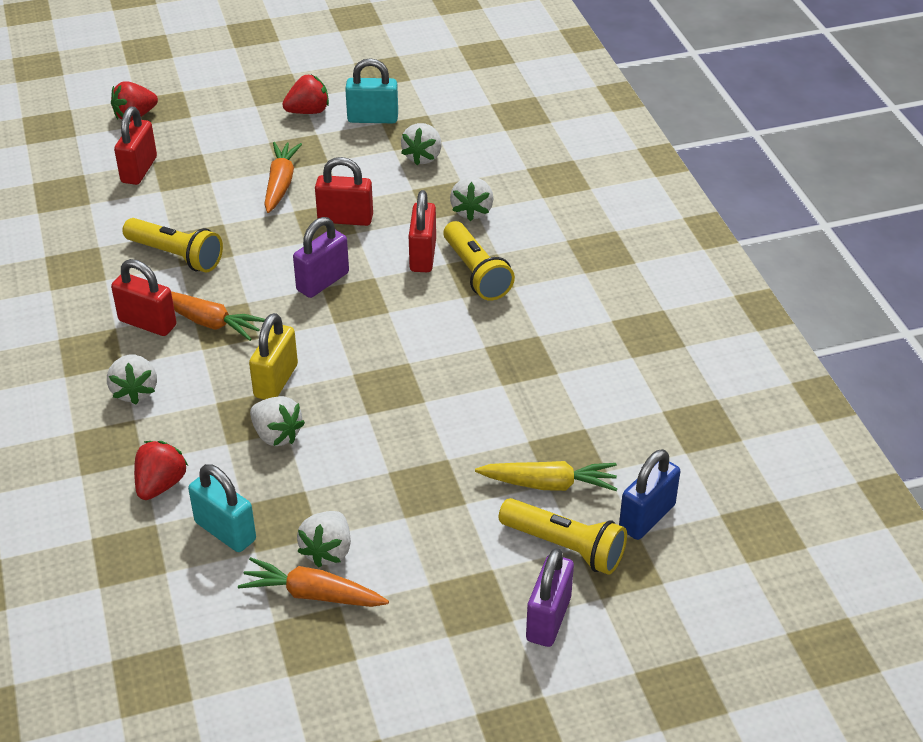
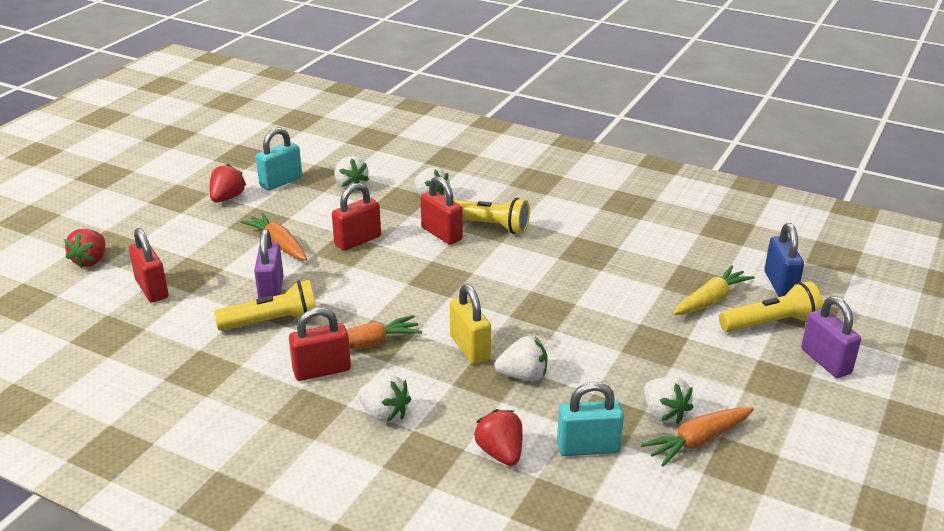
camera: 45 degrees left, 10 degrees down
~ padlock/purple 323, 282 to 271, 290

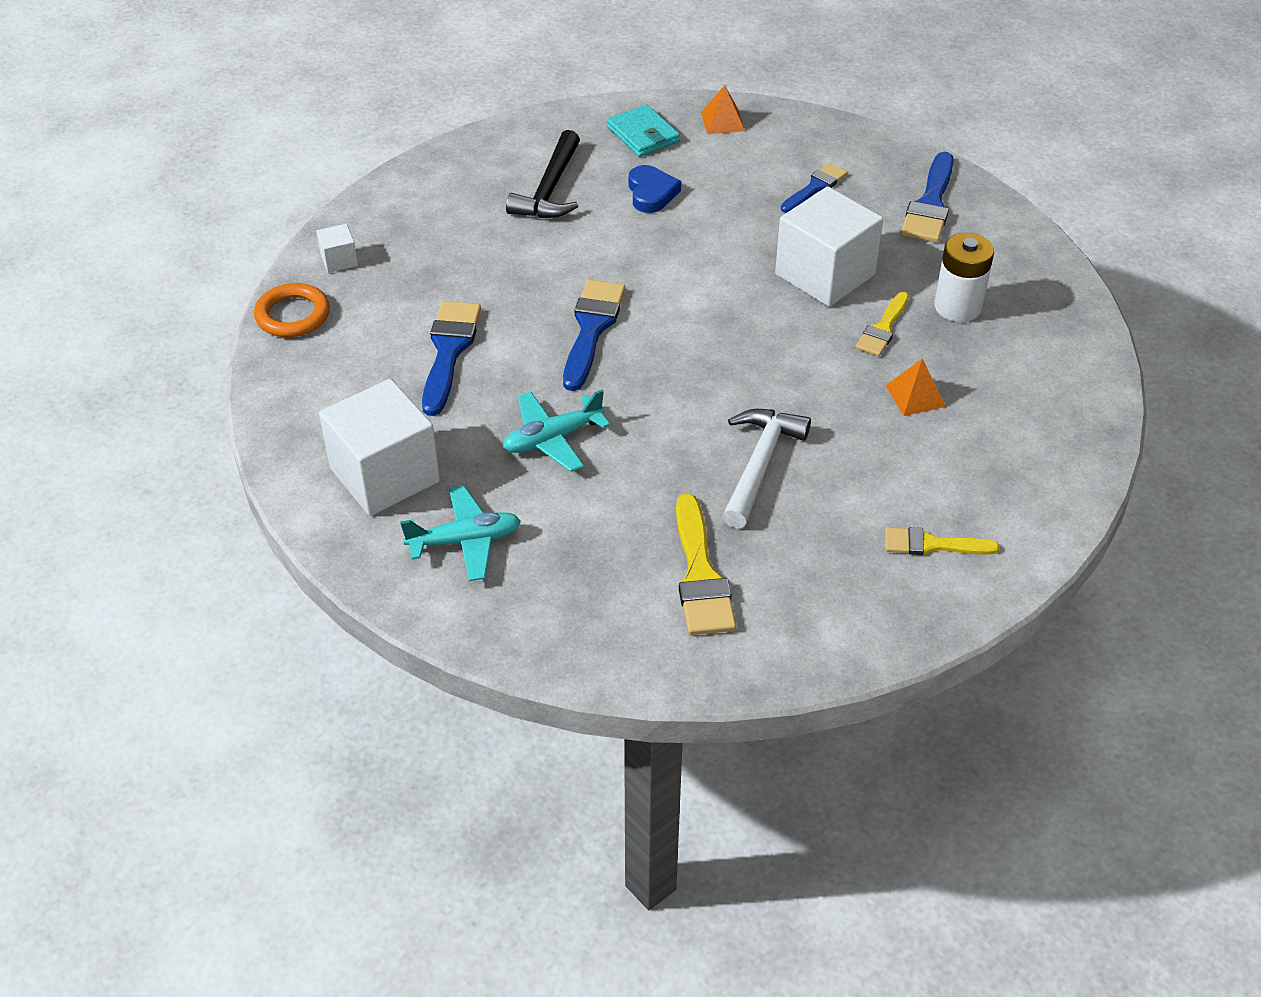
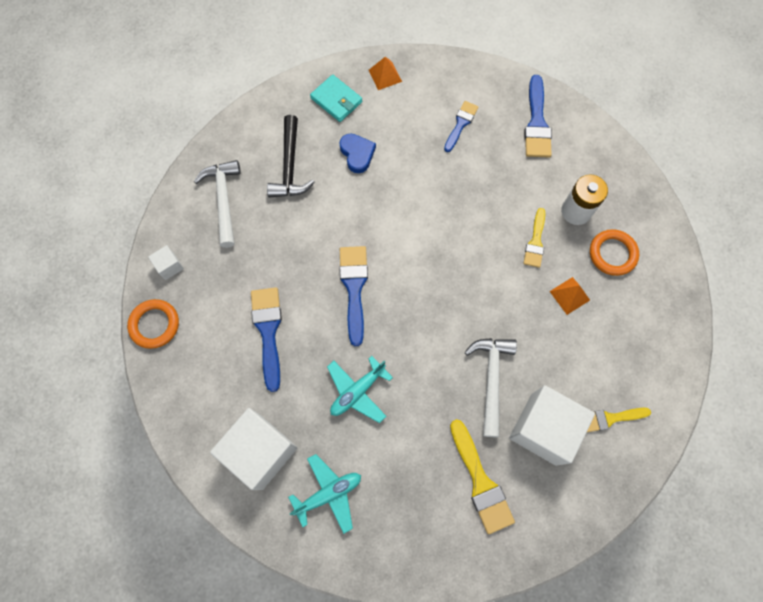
camera: 15 degrees left, 25 degrees up
~ cube/white 825, 274 to 543, 429
+ hammer/white 223, 200
+ ring/orange 612, 254

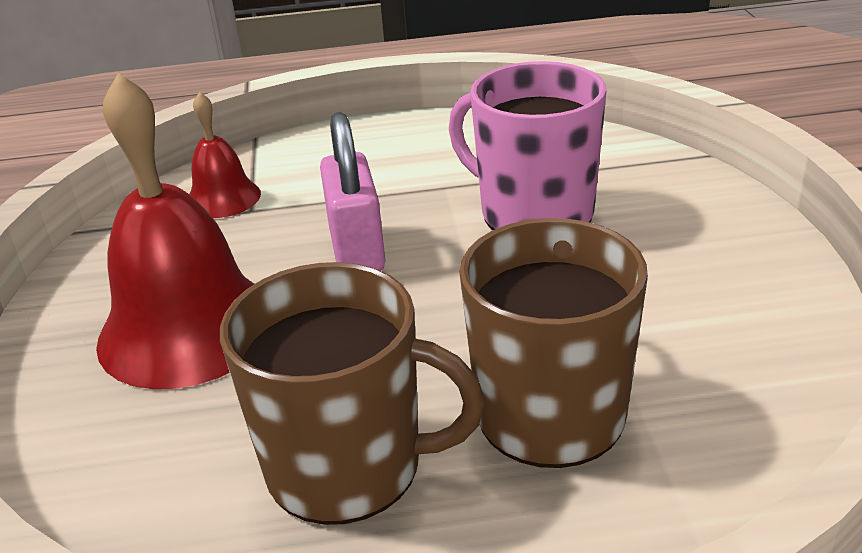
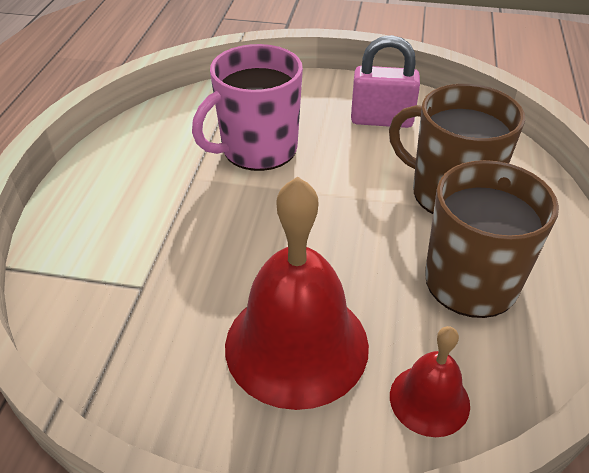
camera: 75 degrees left, 10 degrees up
~ bell/red 223, 198 to 429, 400
~ padlock/pink 357, 250 to 381, 120

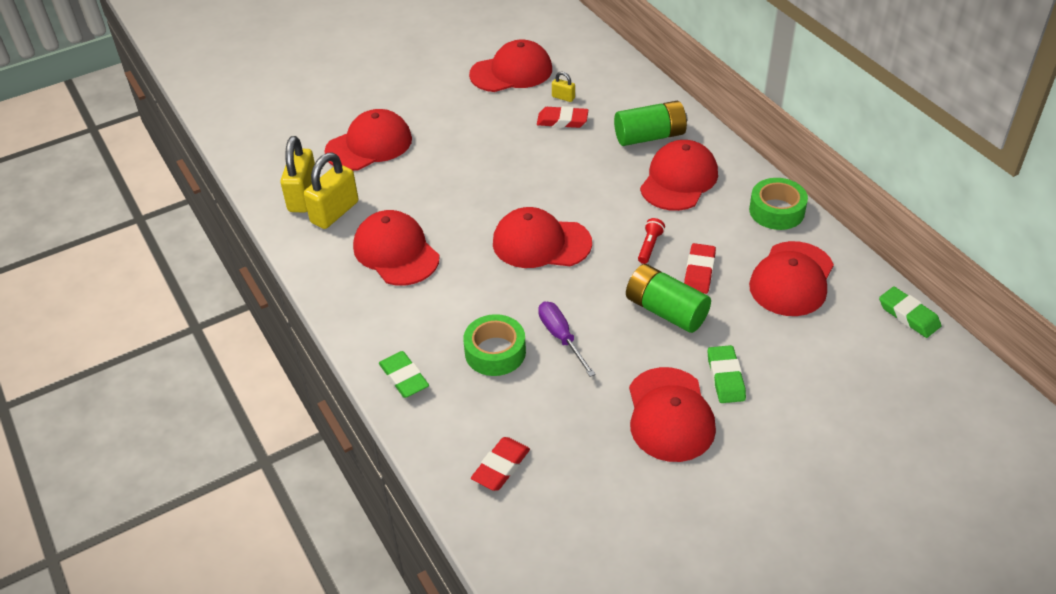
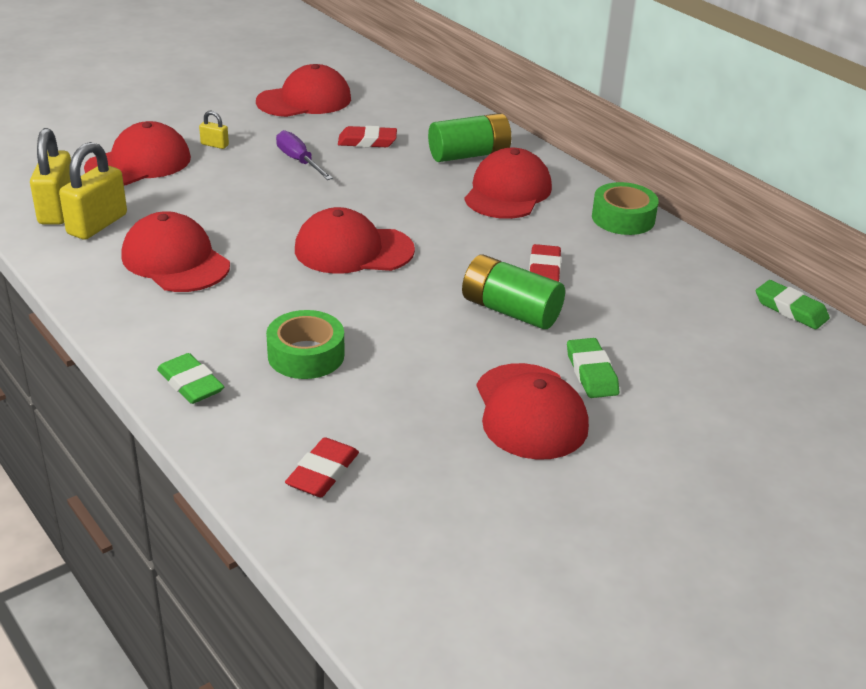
camera: 10 degrees left, 10 degrees down
~ screwdriver/purple 561, 337 to 299, 161
~ padlock/yellow 563, 97 to 214, 145
- flashlight/red 649, 246
- cap/red 792, 279

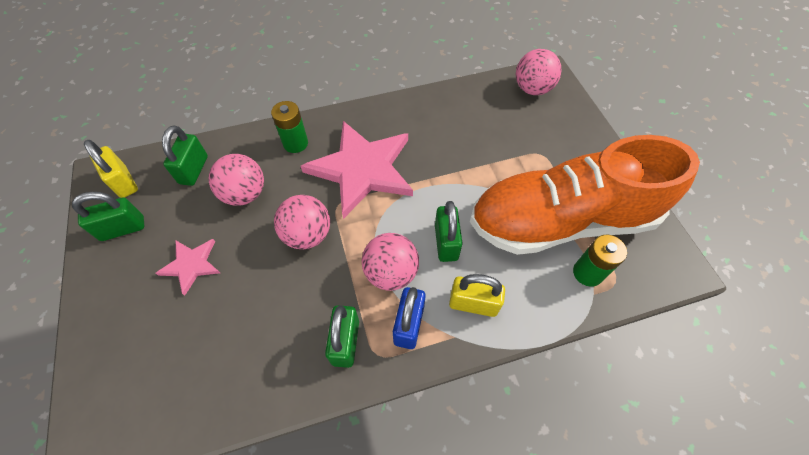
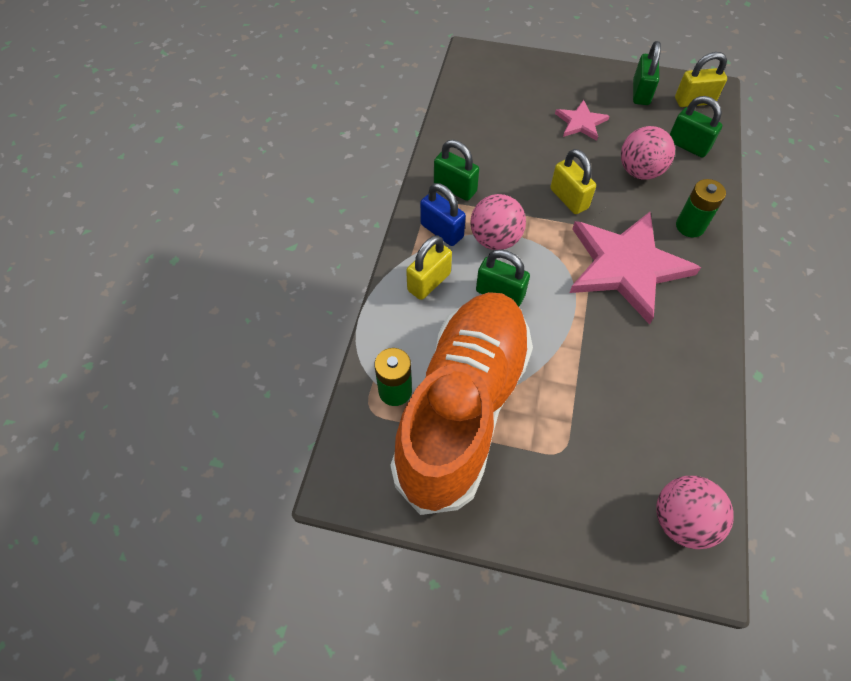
camera: 120 degrees right, 0 degrees up
~ ball/pink 307, 235 to padlock/yellow 569, 199

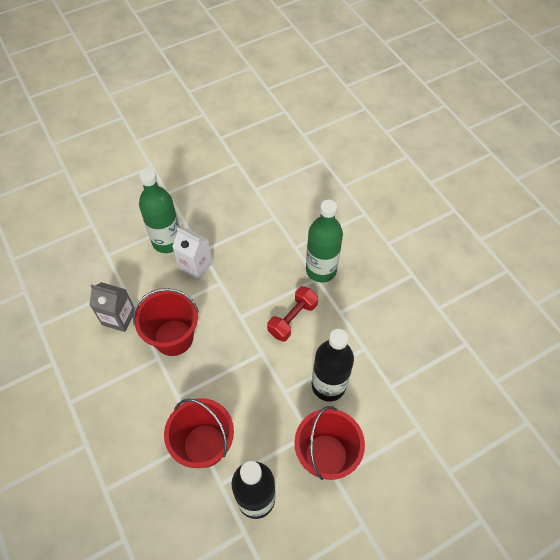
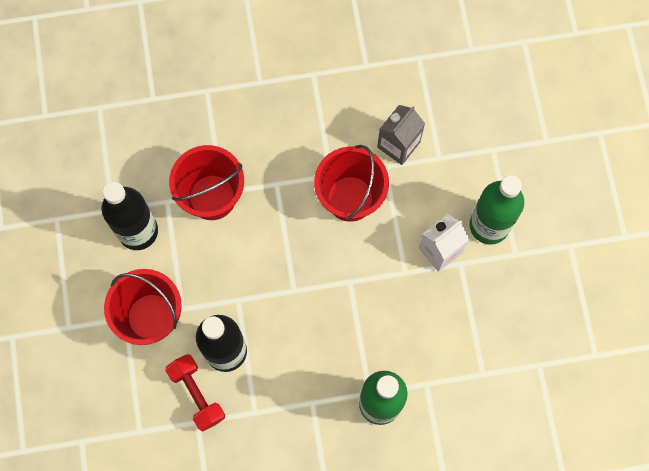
camera: 110 degrees right, 15 degrees up
~ dumbbell/red 292, 319 to 197, 394

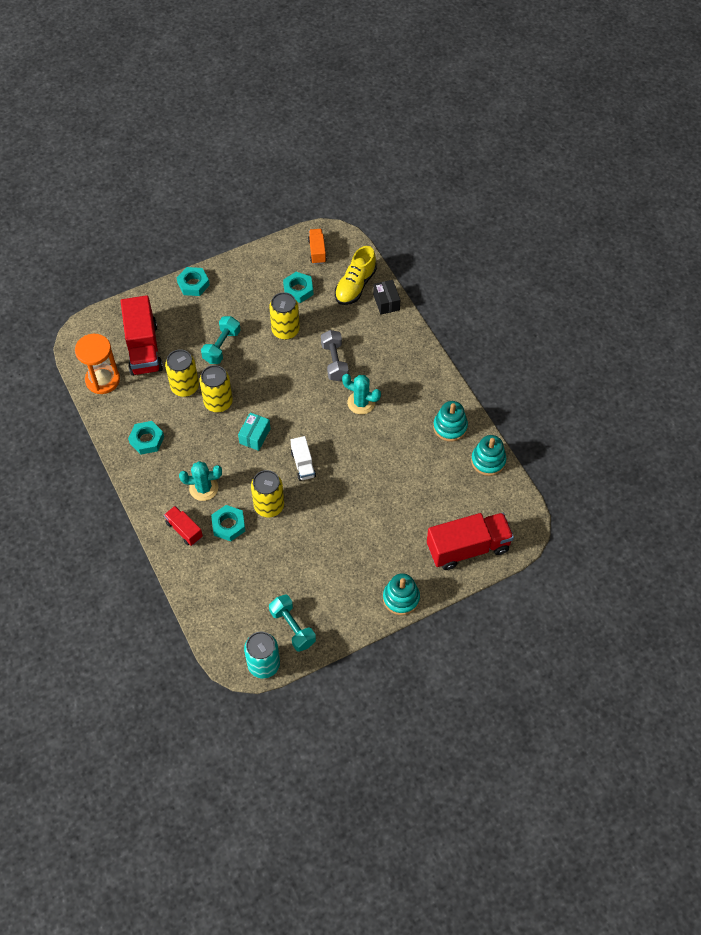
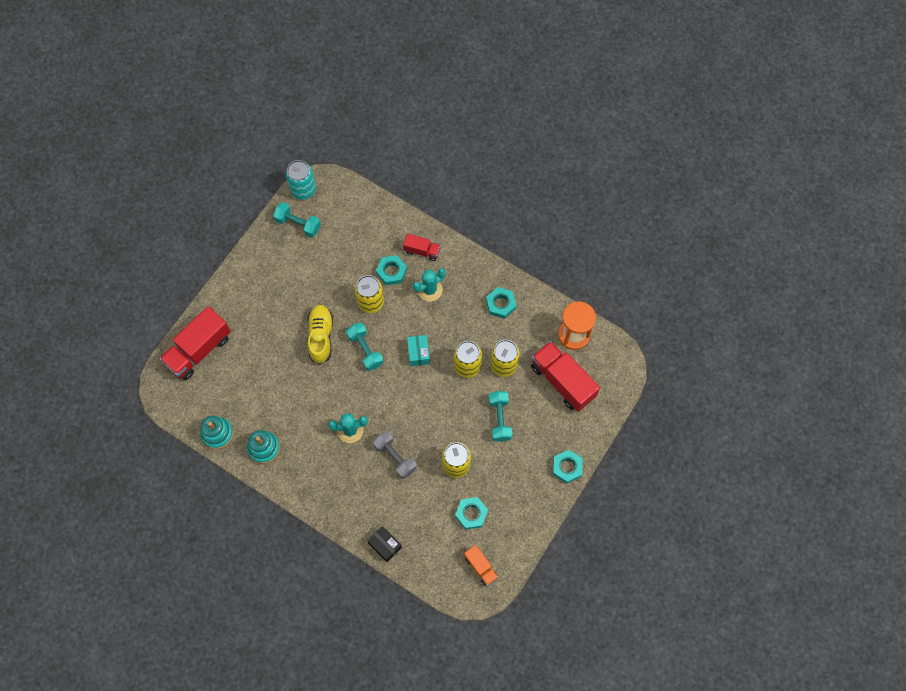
camera: 150 degrees right, 10 degrees up
~ truck/white 303, 464 to dumbbell/turquoise 365, 350
~ shoe/yellow 355, 286 to 321, 336
- stacking toy/turquoise 401, 598

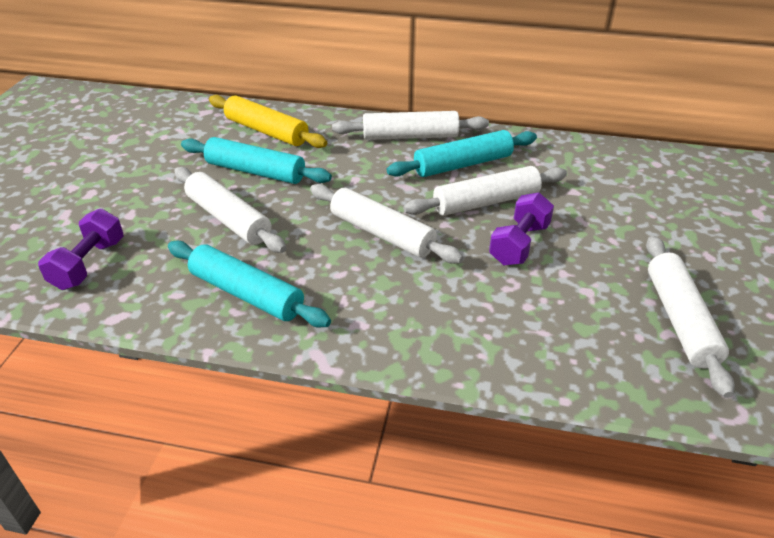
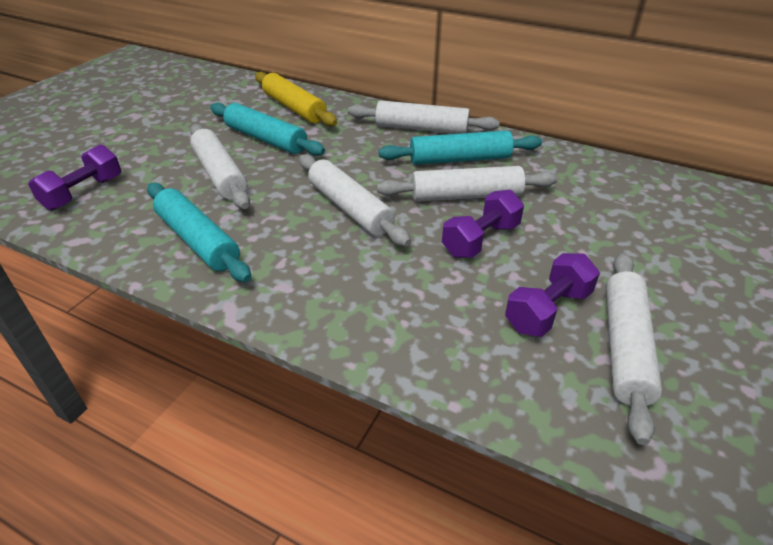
camera: 15 degrees right, 0 degrees up
+ dumbbell/purple 547, 310

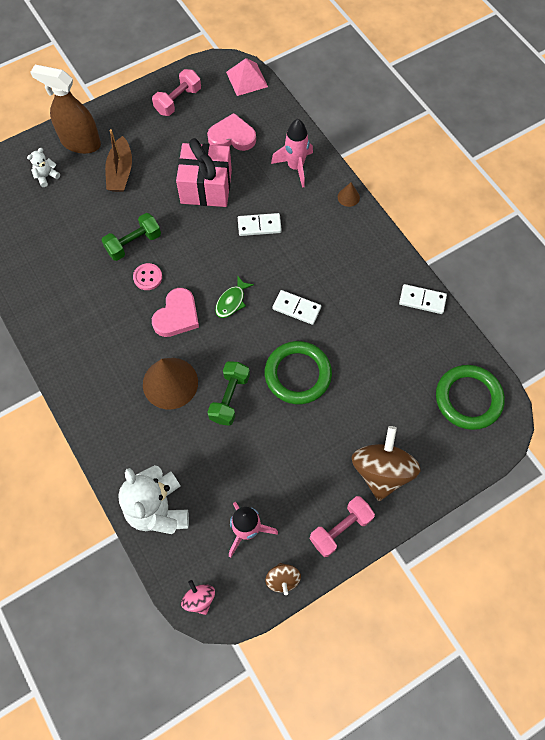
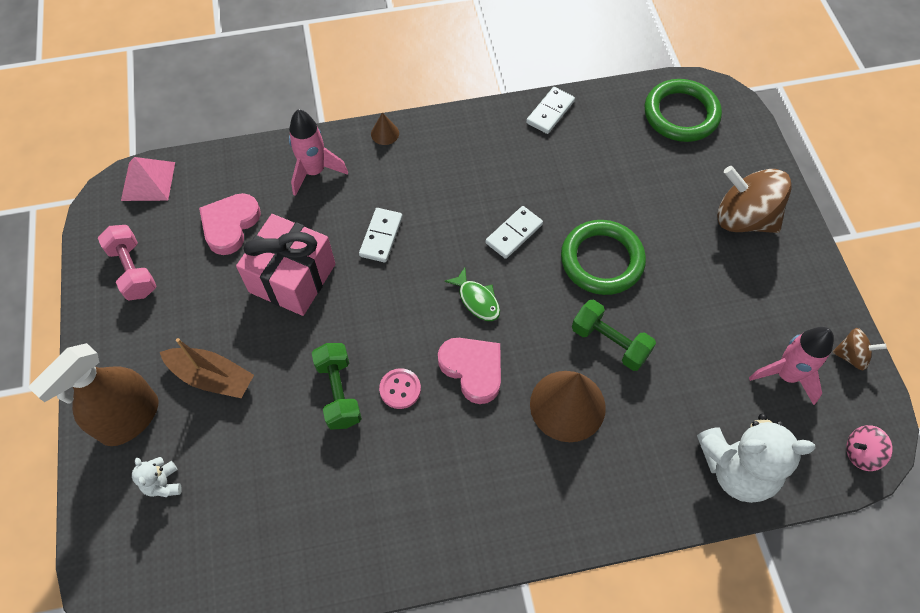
camera: 70 degrees left, 5 degrees down
- dumbbell/pink 340, 529

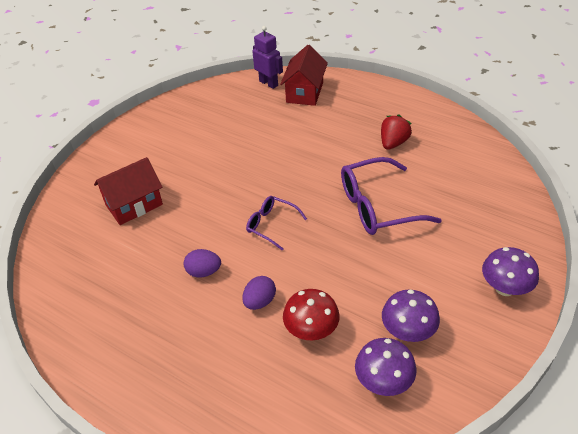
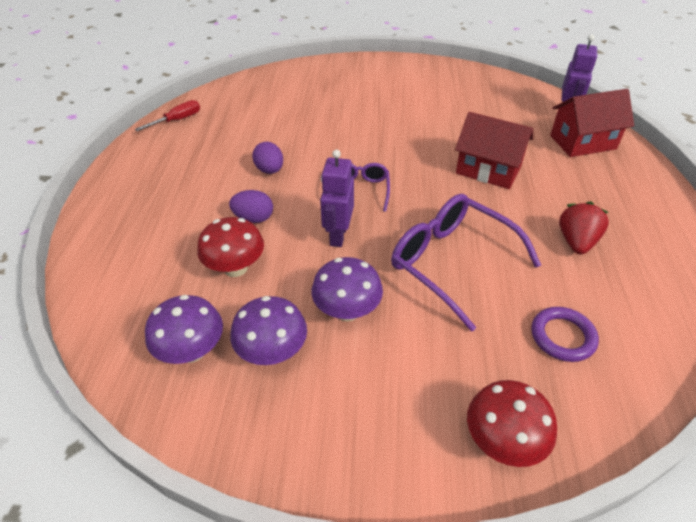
camera: 60 degrees right, 0 degrees up
~ house/red 134, 205 to 488, 170
~ strawberry/red 393, 143 = 576, 242 75 degrees counterclockwise
~ mushroom/purple 505, 288 to 347, 311
+ screwdriver/red 177, 120
+ robot/purple 338, 235
+ mushroom/red 502, 441
+ ring/purple 562, 337

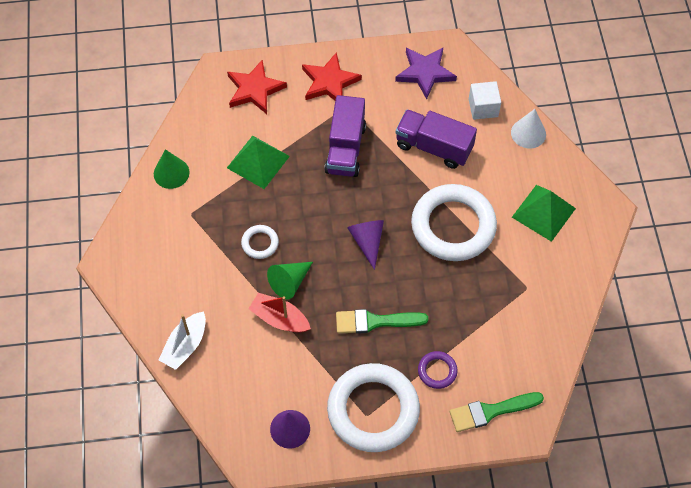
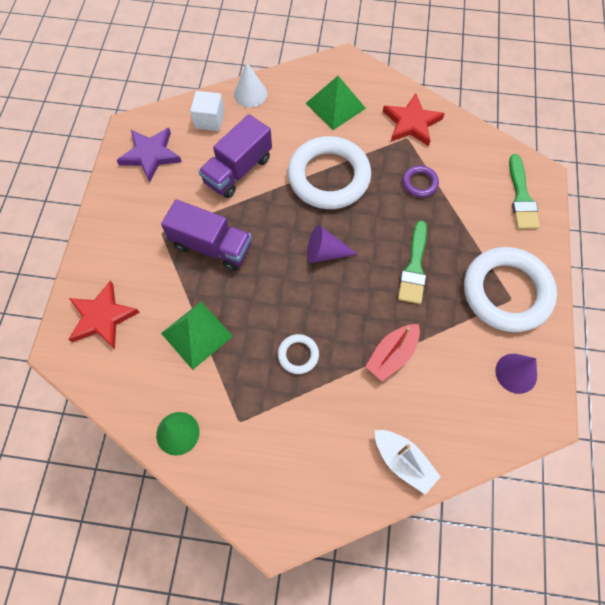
camera: 75 degrees left, 5 degrees up
- cone/green 290, 282
~ star/red 329, 82 to 411, 123
~ ring/purple 437, 371 to 419, 183

